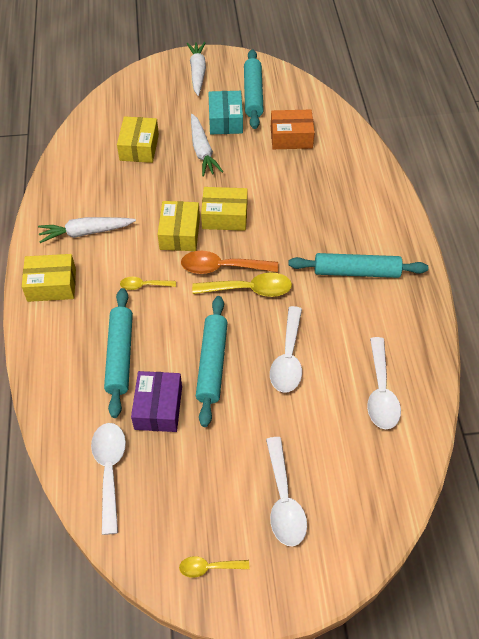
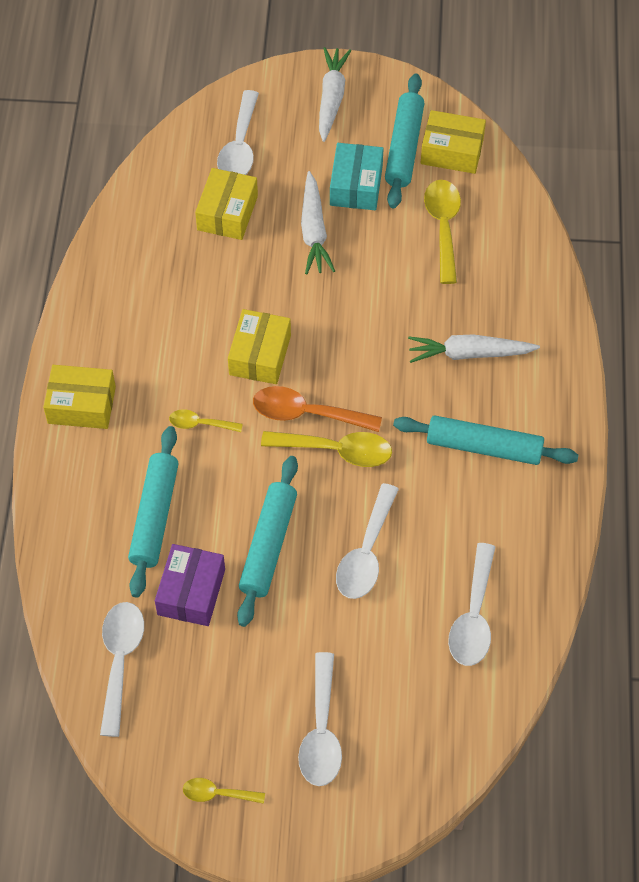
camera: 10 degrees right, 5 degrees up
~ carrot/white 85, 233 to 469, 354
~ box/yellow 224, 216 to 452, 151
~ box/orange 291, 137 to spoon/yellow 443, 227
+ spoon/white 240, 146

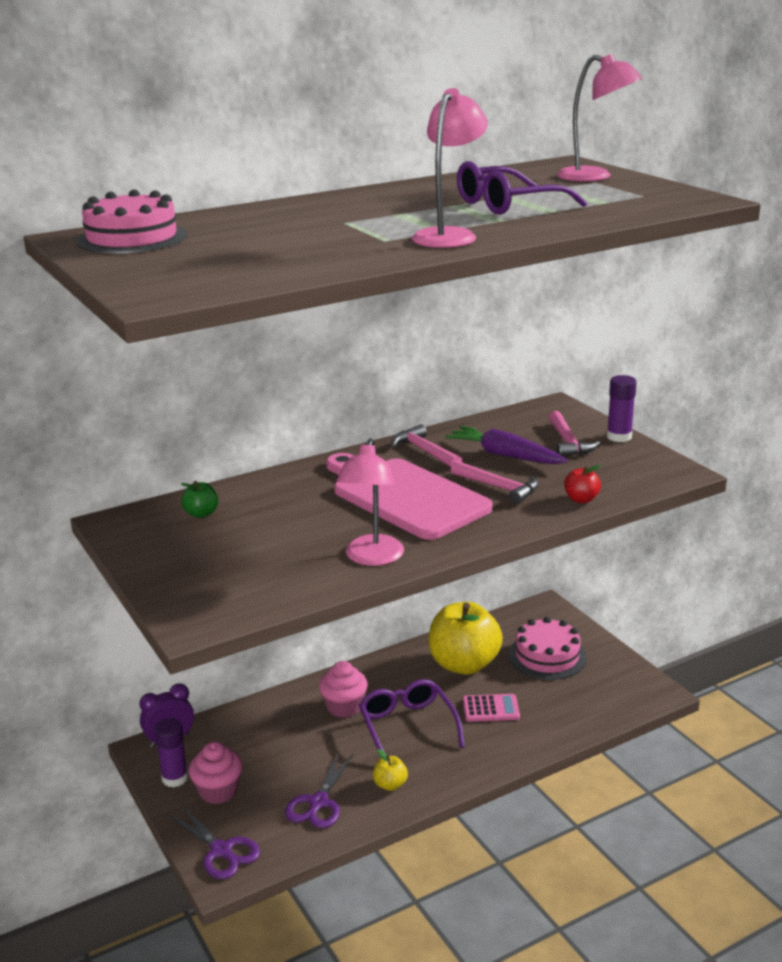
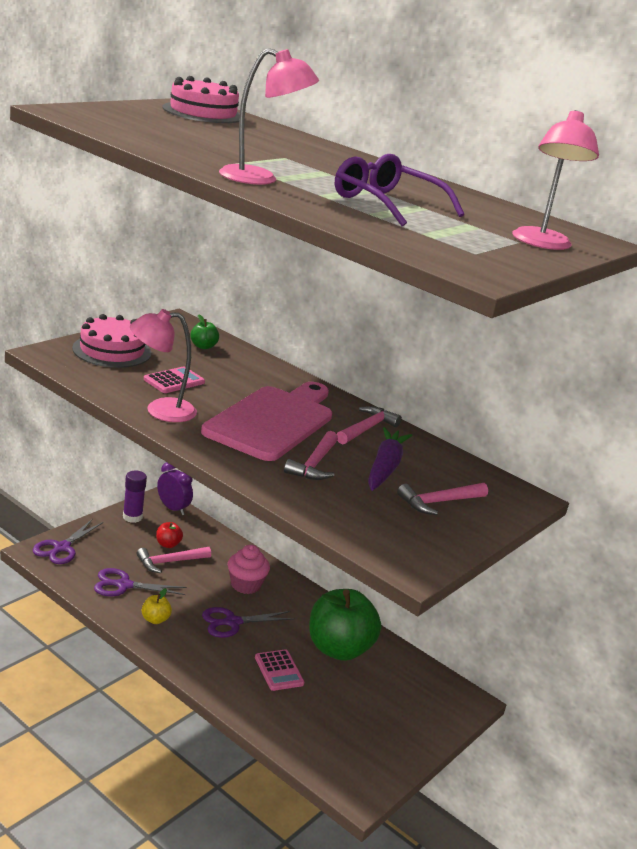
camera: 65 degrees right, 0 degrees up
- cupcake/pink 218, 791
~ glasses/purple 408, 727 to scissors/purple 232, 622
~ apple/yellow 464, 664 to apple/green 338, 649
~ cake/pink 547, 656 to 112, 351
~ apple/red 581, 499 to 168, 544
- glue stick/purple 619, 437
+ hammer/pink 169, 562
+ calculator/pink 174, 381

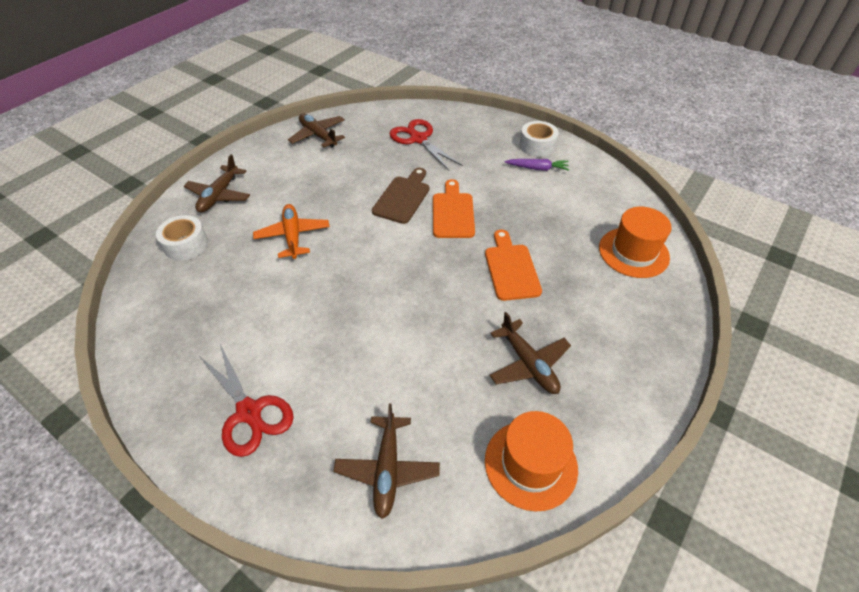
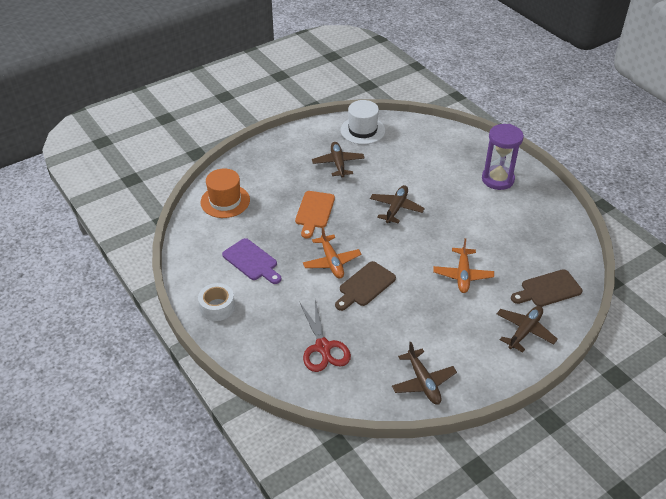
camera: 160 degrees left, 5 degrees down
~ tape/white 186, 244 to cutting board/brown 548, 289
~ scissors/red 249, 412 to hourglass/purple 497, 179
~ plane/brown 387, 469 to 396, 208
~ cutting board/orange 452, 212 to plane/orange 331, 262
~ hat/orange 530, 464 to hat/white 362, 130
- carrot/purple 537, 168
+ cutting board/purple 252, 261

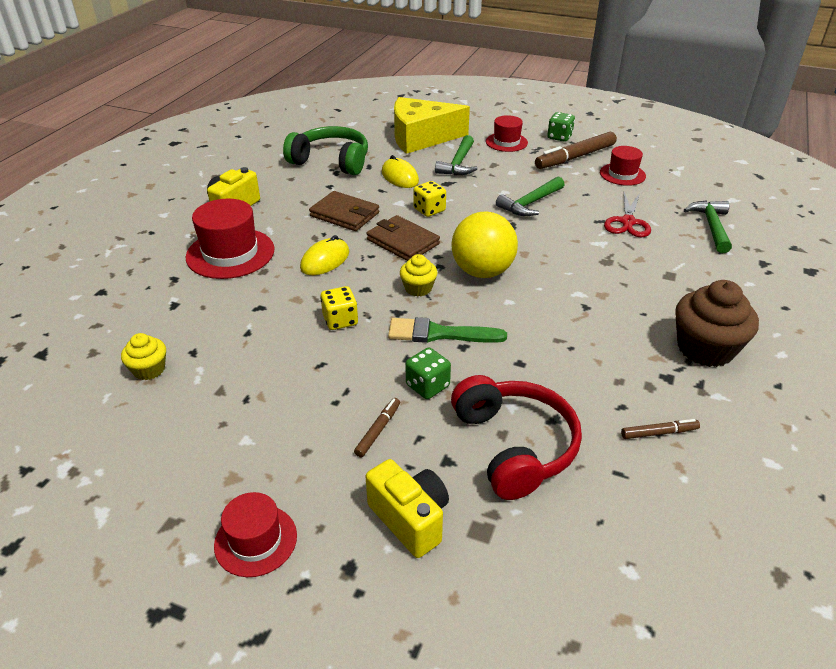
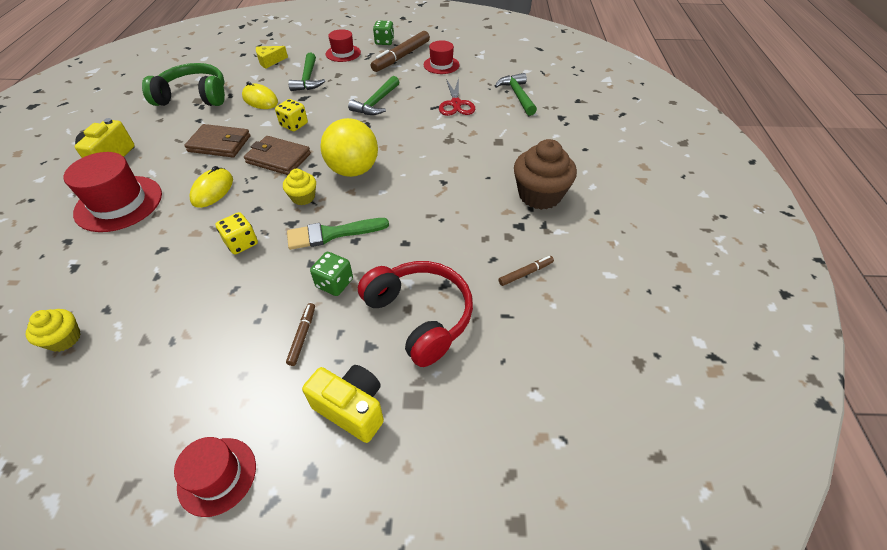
camera: 20 degrees left, 10 degrees up
~ cheese/yellow 421, 137 = 270, 61 x0.45

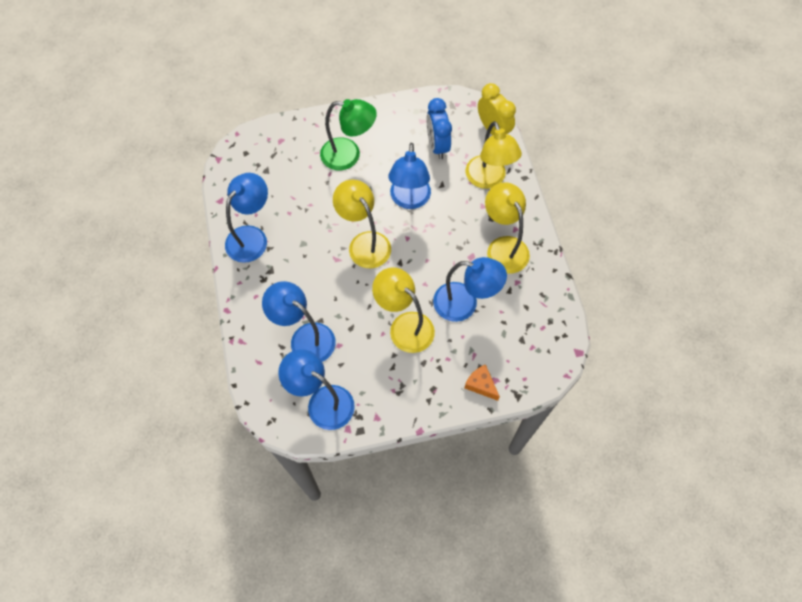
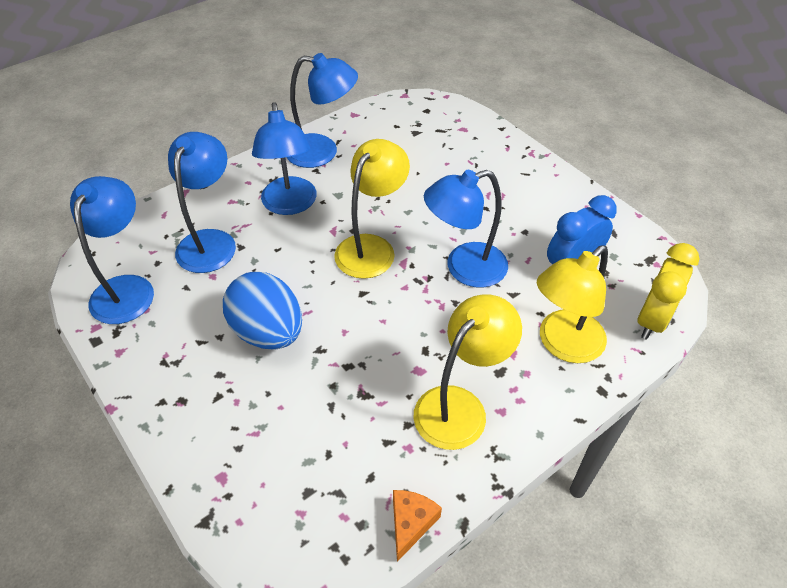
camera: 65 degrees right, 15 degrees down
- lamp/green 349, 155
~ lamp/yellow 404, 326 to egg/blue 268, 332
~ lamp/blue 464, 304 to 290, 205
~ cheese/orange 481, 385 to 411, 523

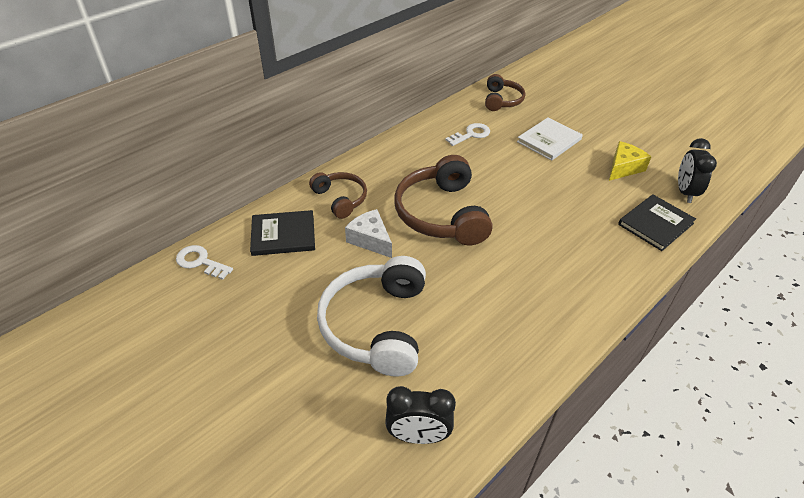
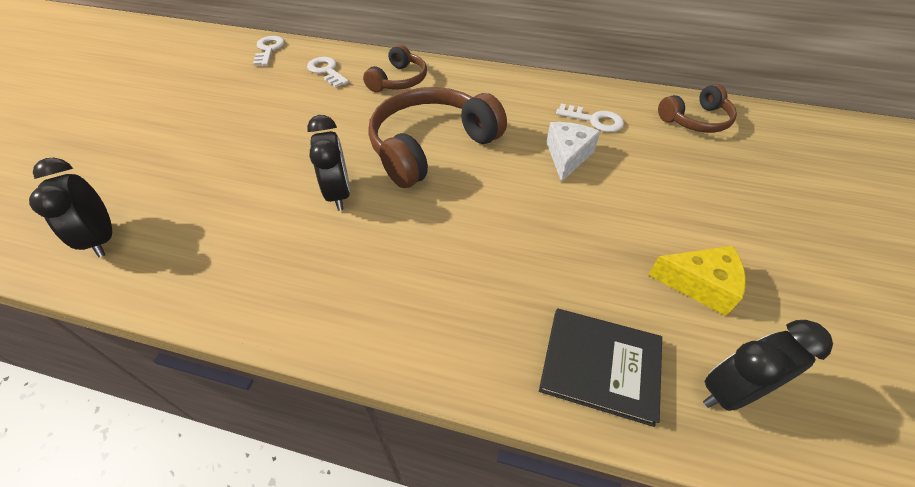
camera: 60 degrees right, 5 degrees up
~ book/black 283, 235 to key/white 326, 71
- headphones/white 376, 325
~ cheese/white 370, 240 to 567, 156
- book/white 549, 140
+ clock/black 338, 194

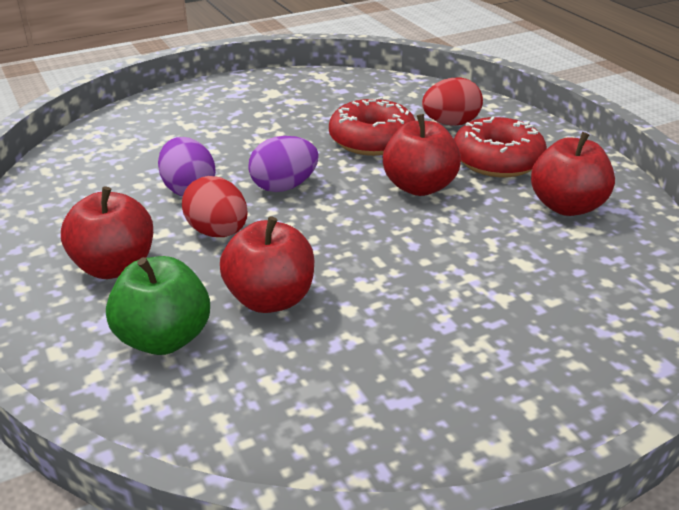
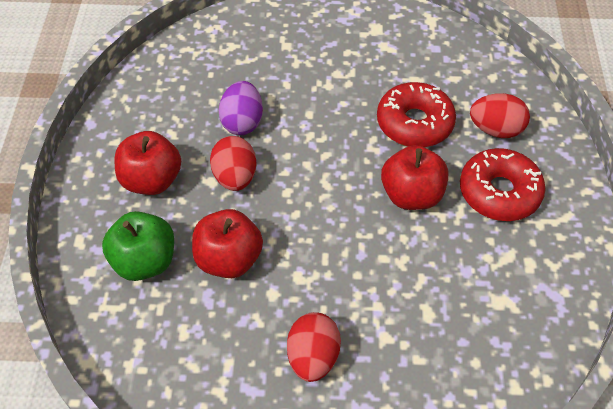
camera: 30 degrees right, 20 degrees up
- egg/purple 284, 186
- apple/red 566, 206
+ egg/red 313, 357

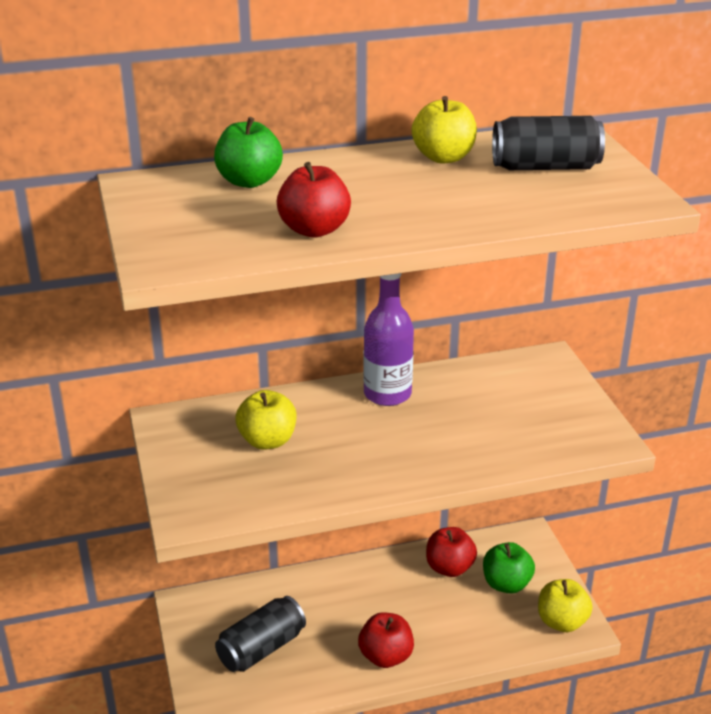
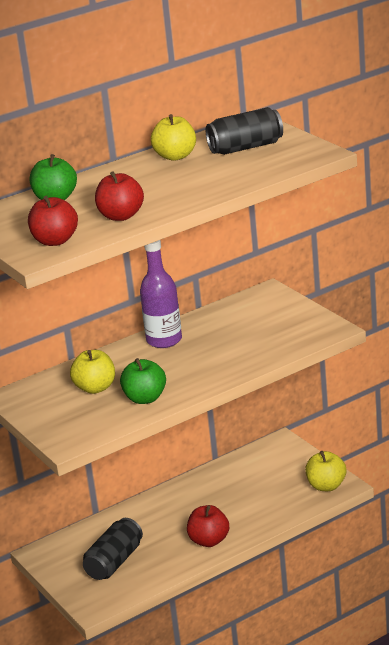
camera: 15 degrees left, 5 degrees down
~ apple/red 449, 568 to 55, 241
~ apple/green 506, 584 to 145, 398

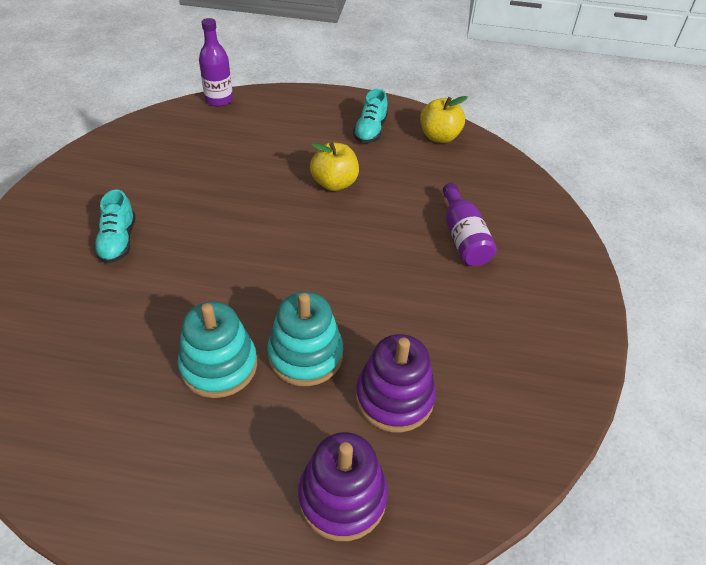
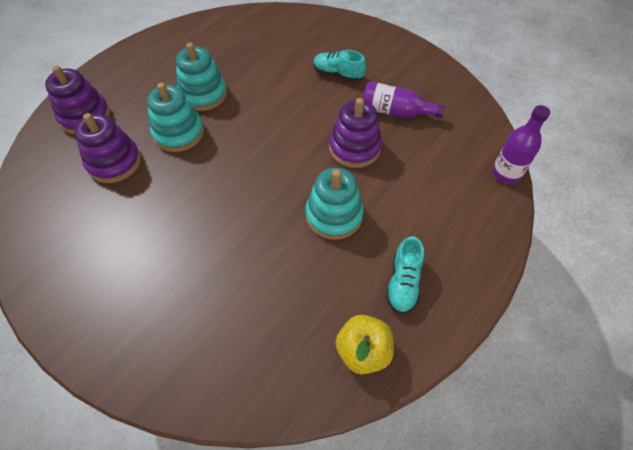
camera: 120 degrees right, 10 degrees up
~ apple/yellow 334, 183 to stacking toy/turquoise 334, 215
~ shoe/turquoise 370, 131 = 403, 283 120 degrees counterclockwise
~ bottle/purple 463, 237 to 395, 112
+ stacking toy/purple 354, 148

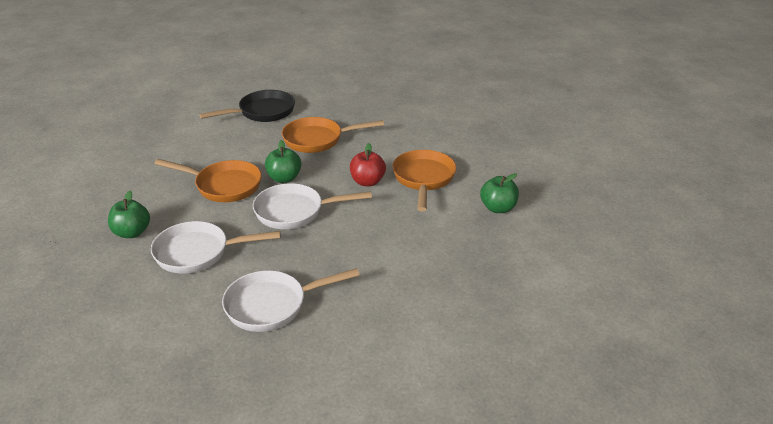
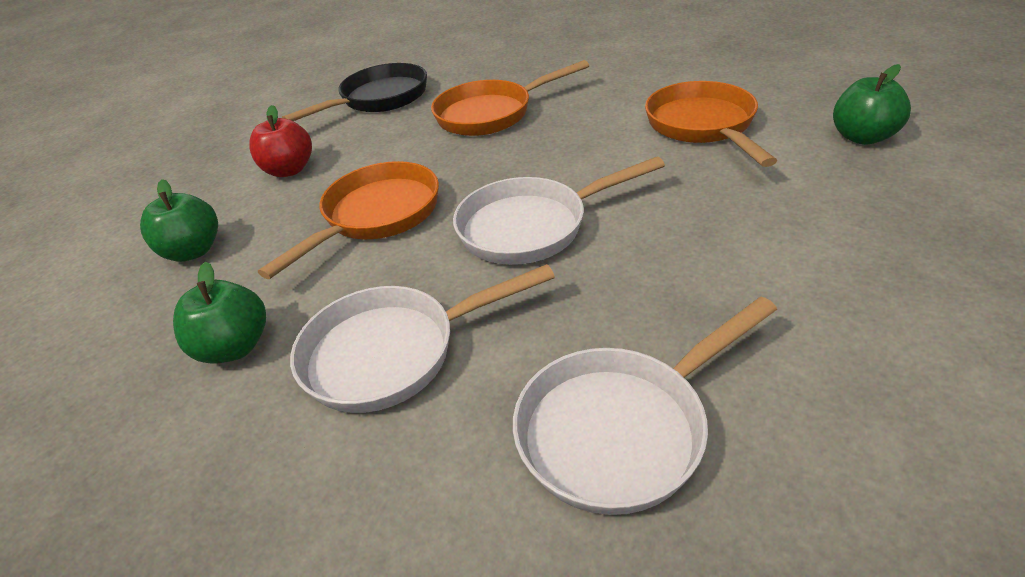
camera: 10 degrees left, 5 degrees up
~ pan/orange 224, 186 = 376, 216 60 degrees counterclockwise
~ apple/green 284, 178 to 193, 251
~ apple/red 367, 182 to 289, 170

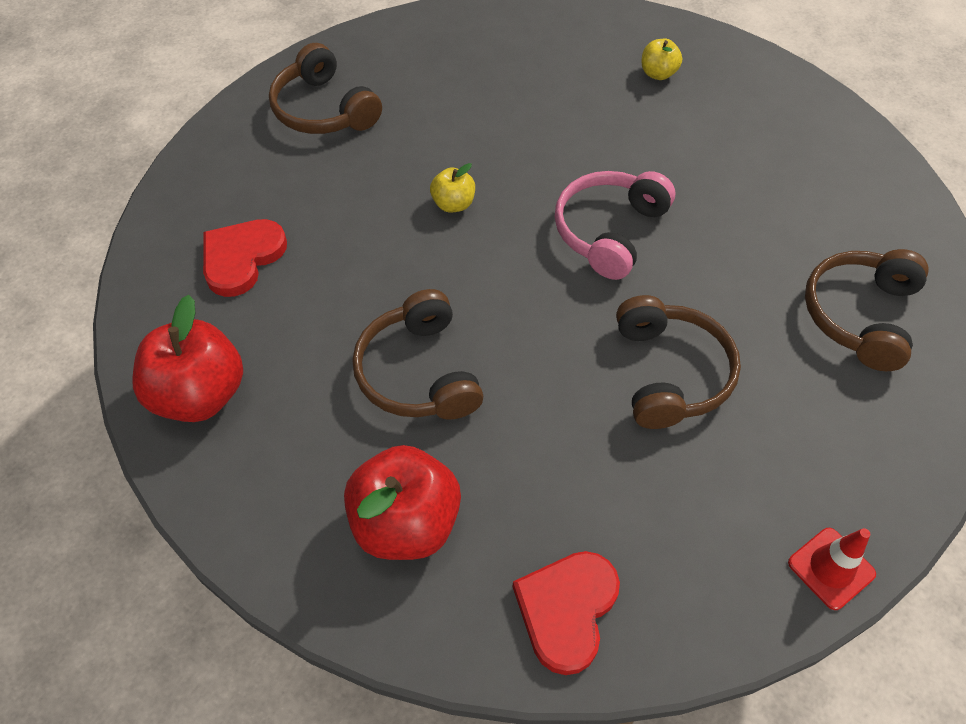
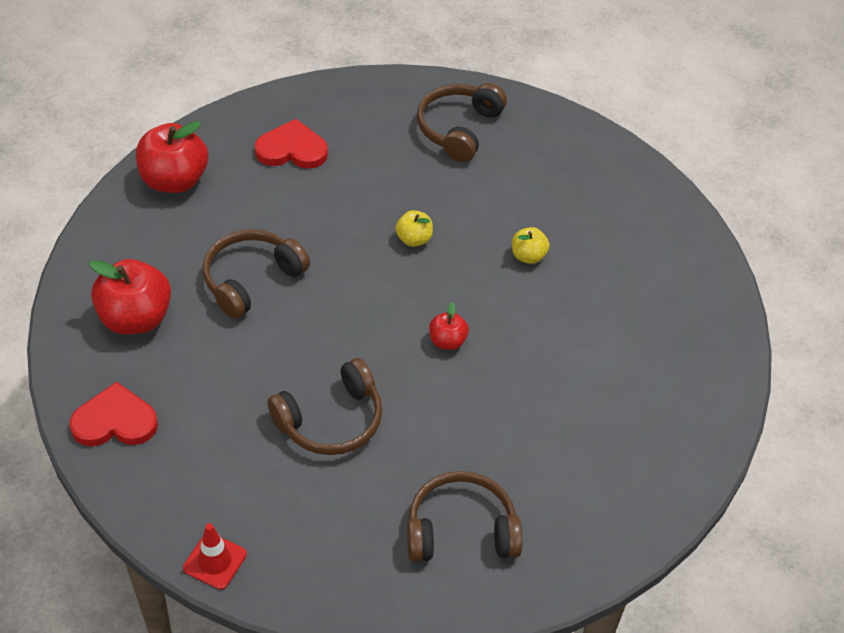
camera: 60 degrees right, 5 degrees down
~ headphones/pink 609, 231 to apple/red 447, 341
~ apple/yellow 658, 74 to 528, 256

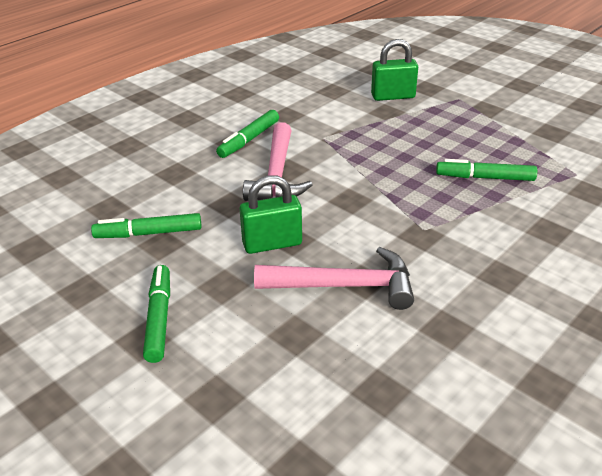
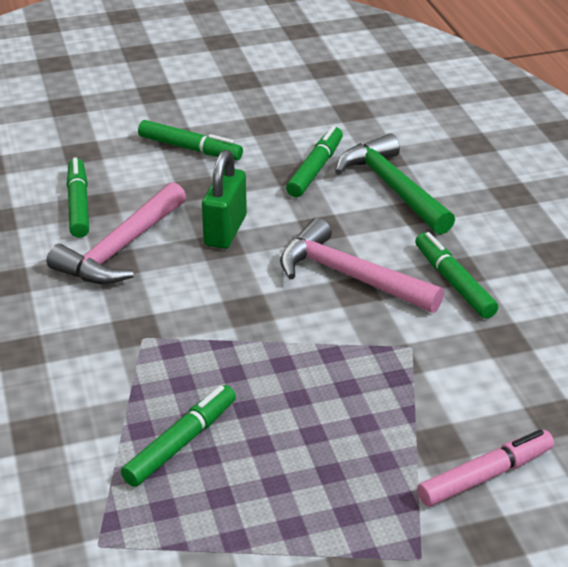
camera: 120 degrees right, 0 degrees up
~ padlock/green 393, 96 to marker/pink 485, 476
+ marker/green 78, 205
+ hammer/green 392, 188

